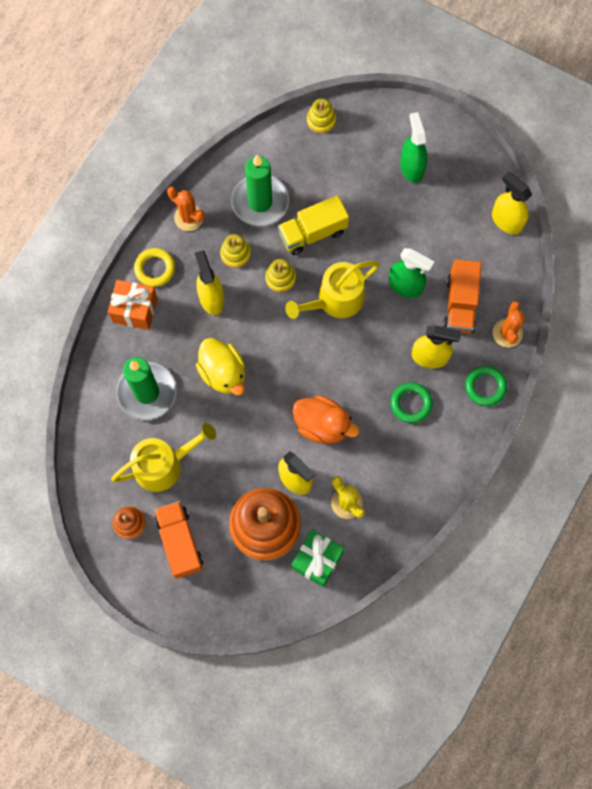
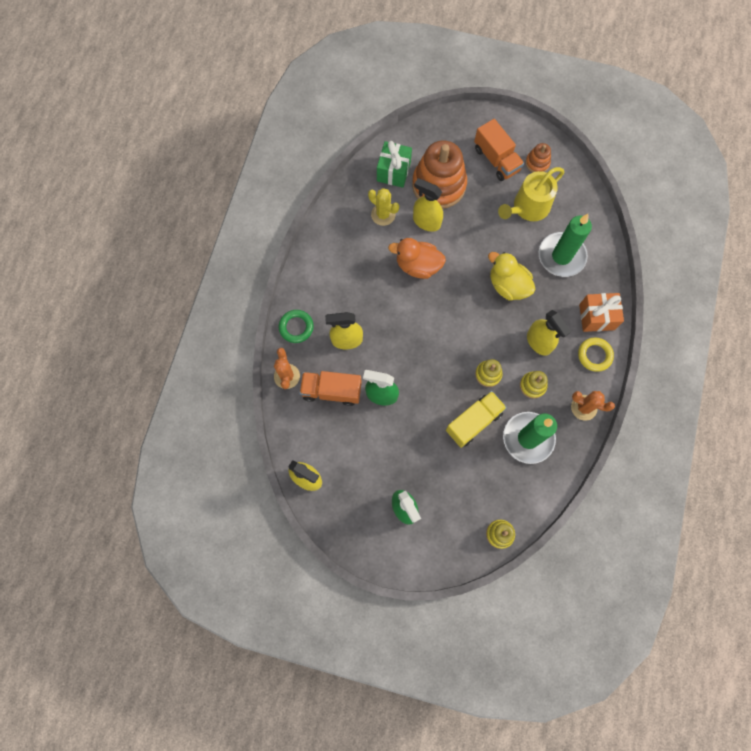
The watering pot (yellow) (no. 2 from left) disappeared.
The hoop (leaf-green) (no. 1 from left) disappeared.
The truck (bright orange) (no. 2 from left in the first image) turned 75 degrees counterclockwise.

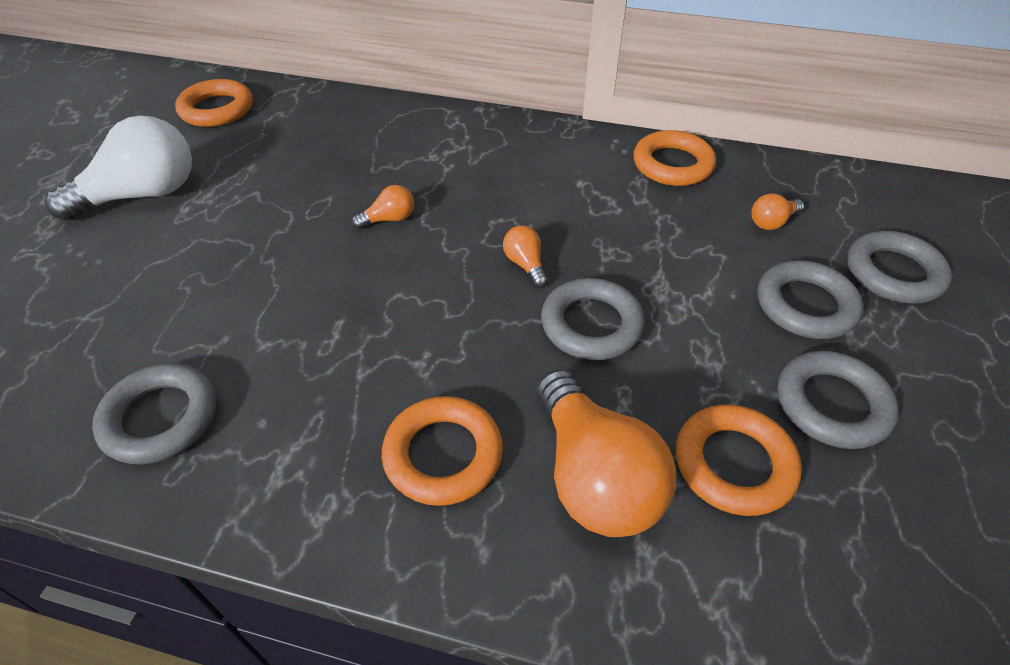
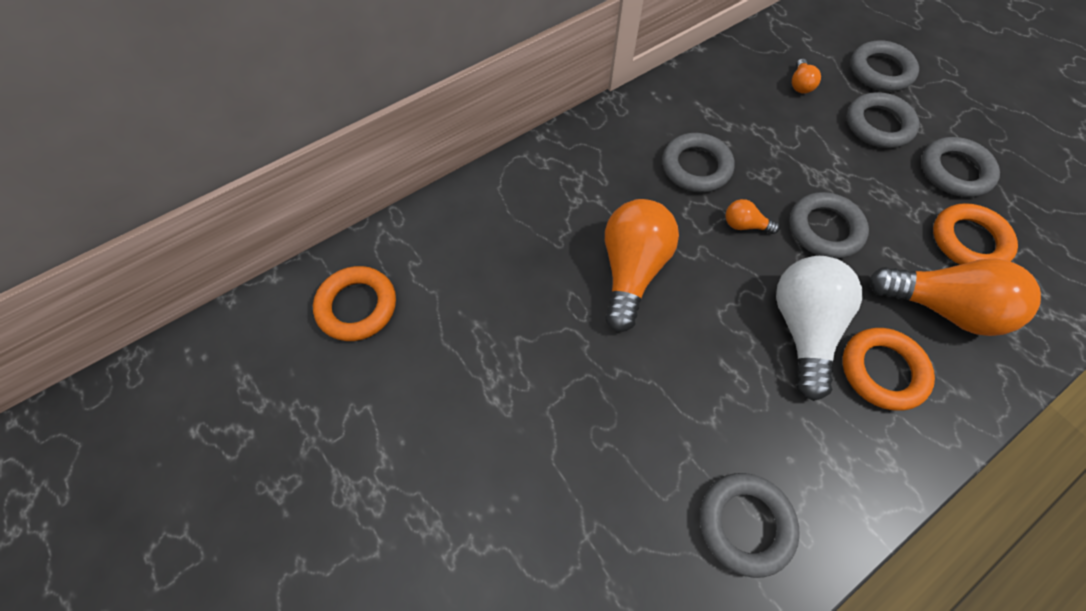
The hoop (bright orange) (no. 3 from left) disappeared.
The hoop (grey) (no. 1 from left) appeared.
The light bulb (snow-white) moved.
The light bulb (bright orange) (no. 1 from left) changed to 2.25 times the size.

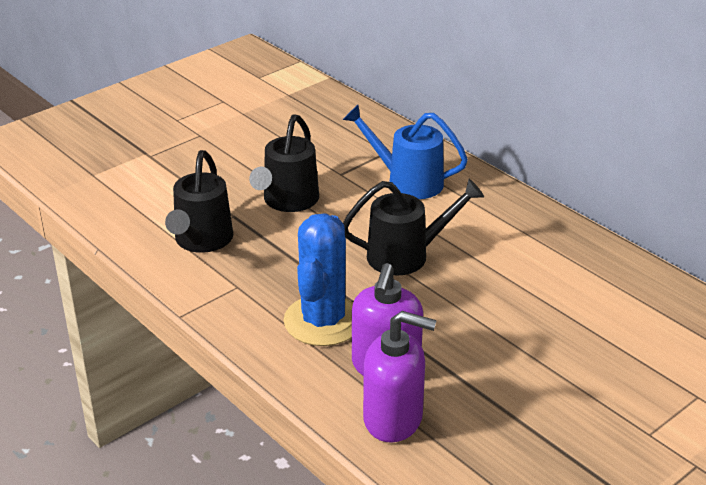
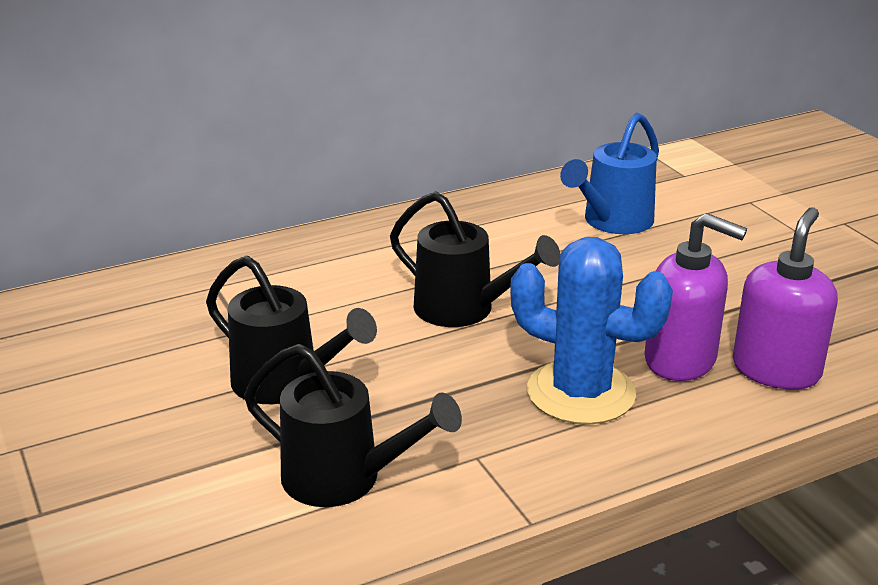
The watering pot (blue) moved.
The watering pot (ebony) (no. 3 from left) turned 120 degrees clockwise.

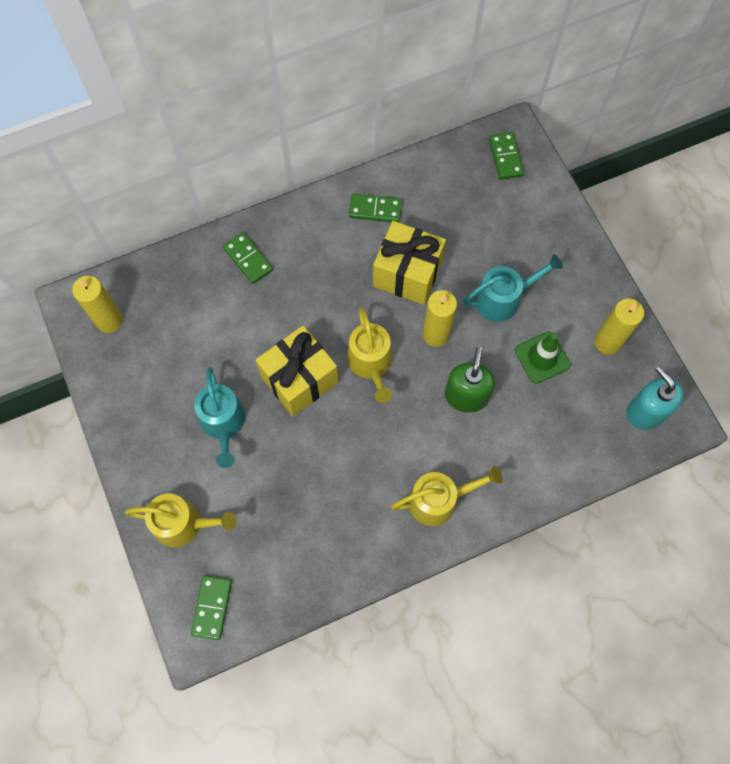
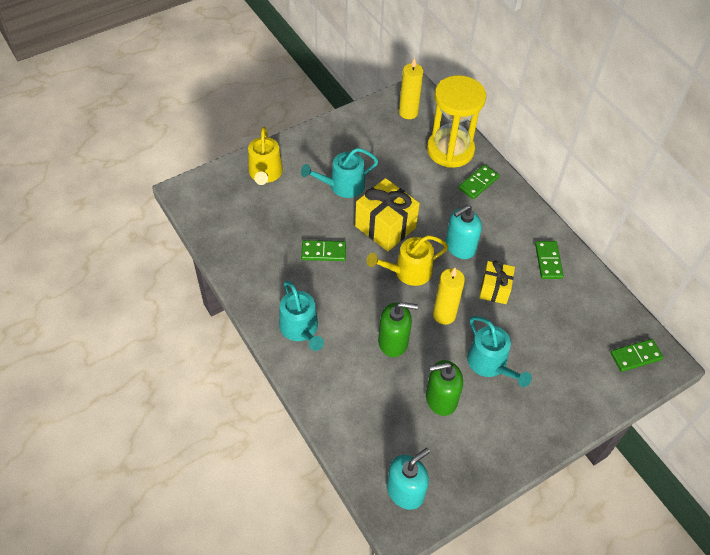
The pillar candle (yellow) (no. 3 from left) disappeared.
The sandglass (yellow) appeared.
The soap dispenser (aqua) (no. 2 from left) appeared.
The domino tile (leaf-green) (no. 1 from left) moved.
The safety cone (leaf-green) was replaced by the soap dispenser (leaf-green) (no. 2 from left).
The watering pot (yellow) (no. 3 from left) became the watering pot (aqua) (no. 1 from left).
The wrapped gift (yellow) (no. 2 from left) changed to 0.62 times the size.

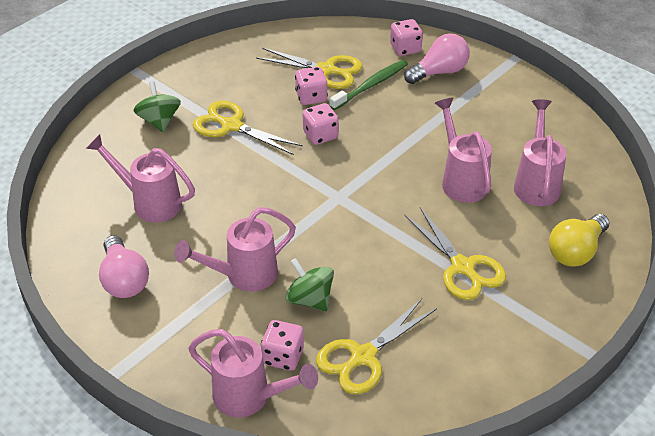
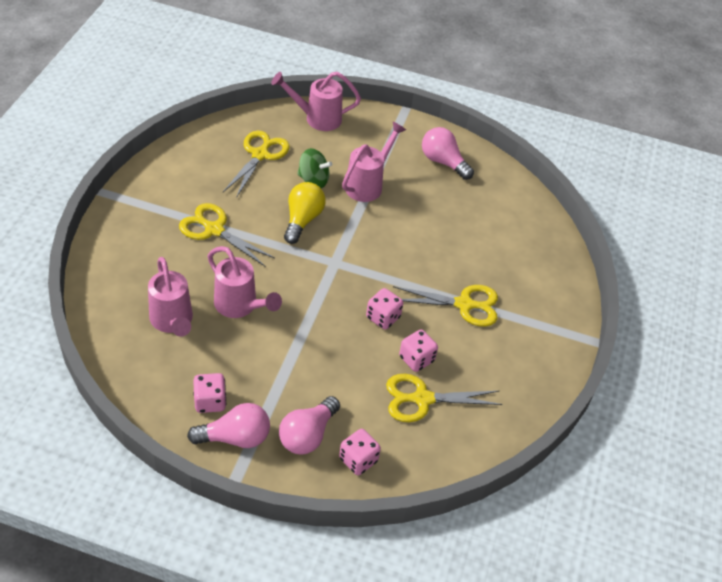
The watering pot (rose-pink) (no. 1 from left) disappeared.
The toy top (leaf-green) (no. 1 from left) disappeared.
The tooth brush (leaf-green) disappeared.
The light bulb (rose-pink) (no. 1 from left) appeared.
The die (rose-pink) (no. 1 from left) moved.
The light bulb (yellow) moved.

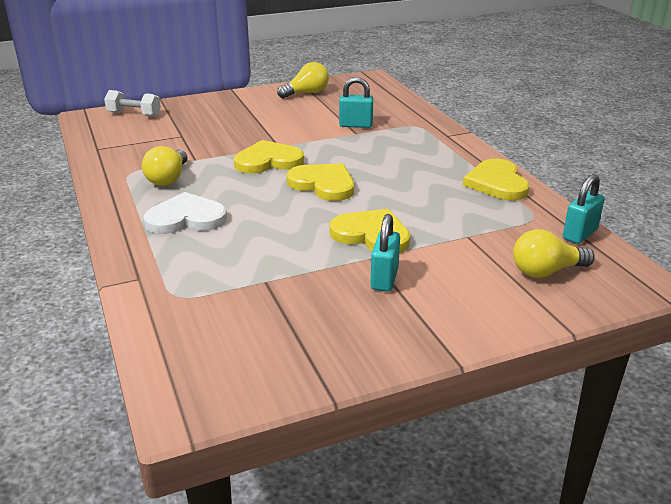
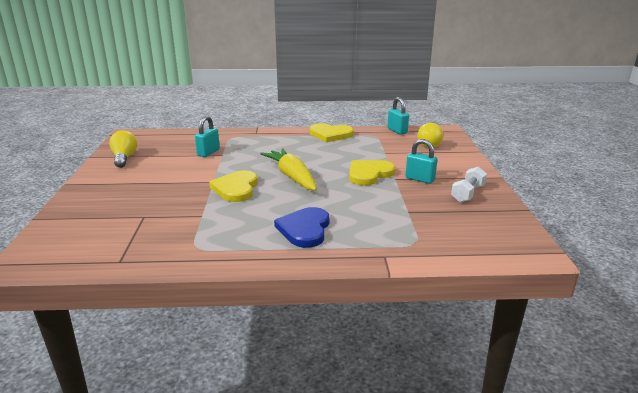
The light bulb (yellow) (no. 1 from left) disappeared.
The hand weight (snow-white) moved.
The heart shape (yellow) (no. 2 from left) was replaced by the toy carrot (yellow).
The heart shape (snow-white) became the heart shape (blue).

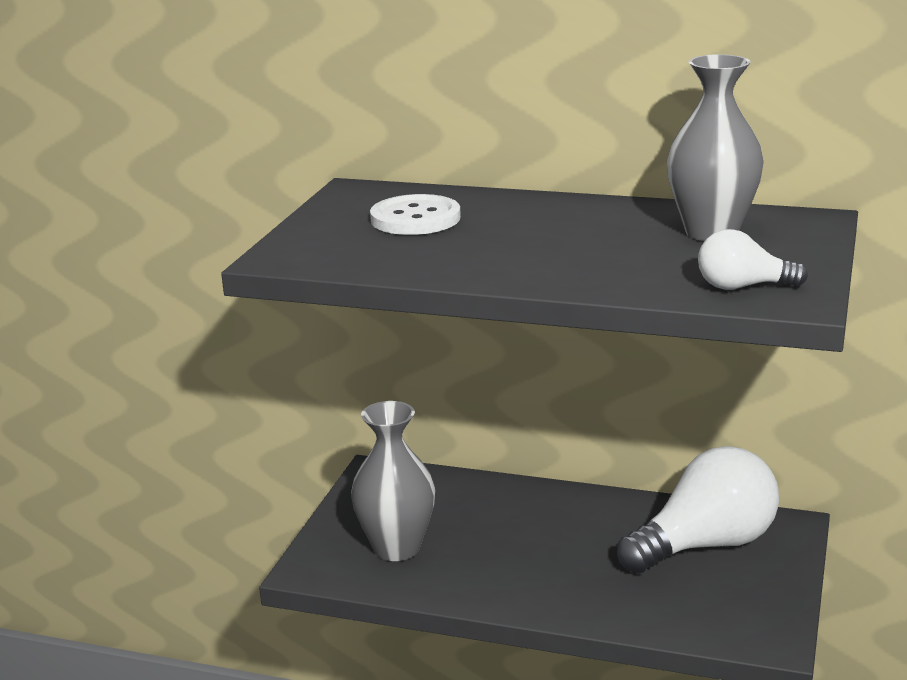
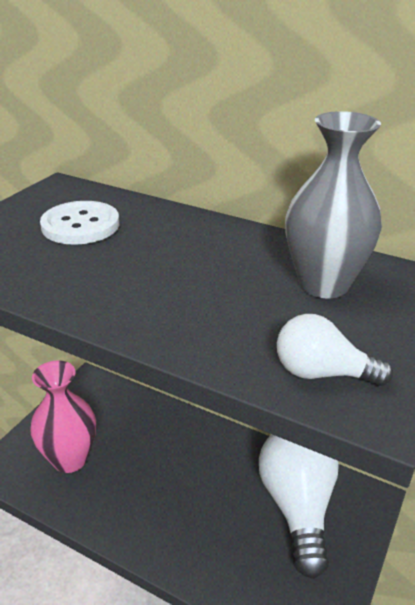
The vase (grey) (no. 1 from left) became the vase (rose-pink).
The light bulb (snow-white) (no. 1 from left) turned 75 degrees counterclockwise.

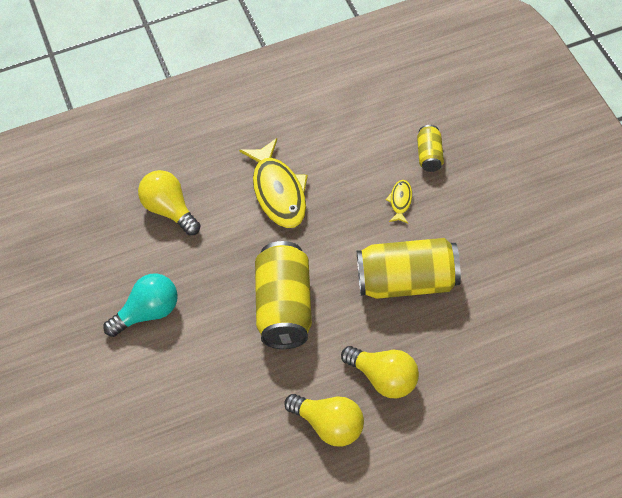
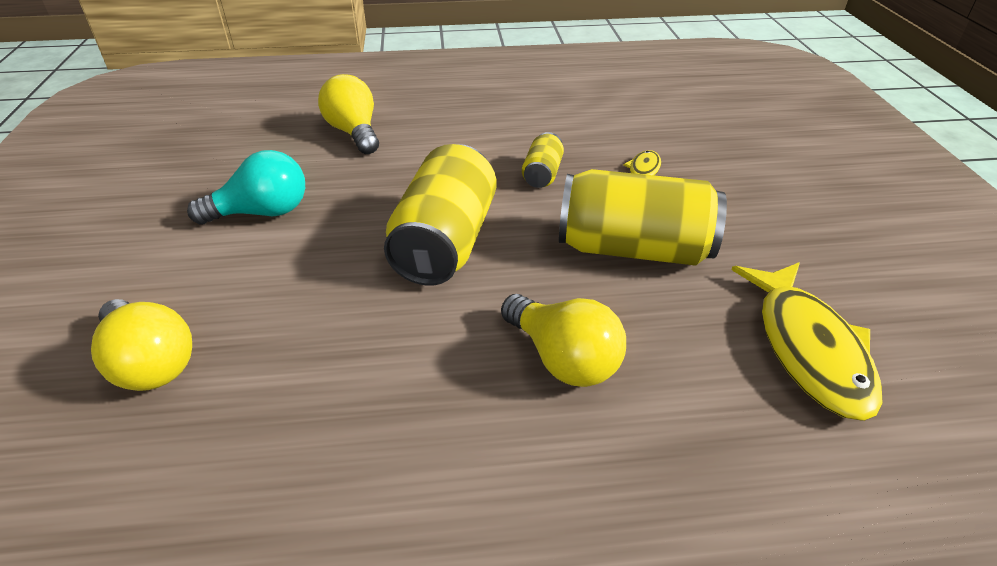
The fish figure (yellow) (no. 1 from left in the first image) moved.
The light bulb (yellow) (no. 2 from left in the first image) moved.
The soda can (yellow) (no. 3 from left in the first image) moved.

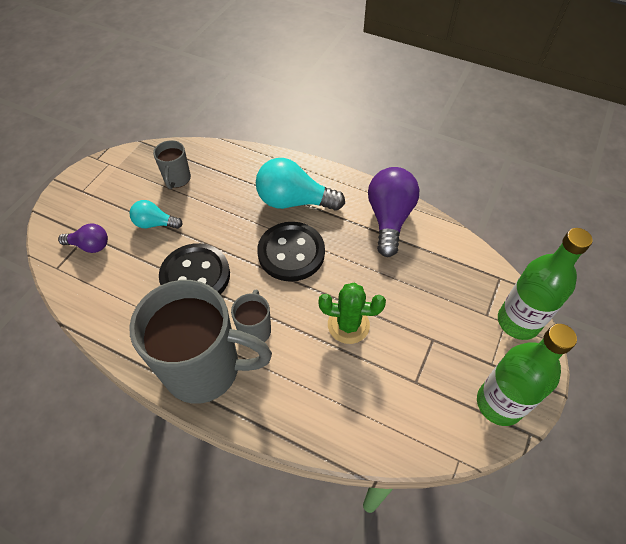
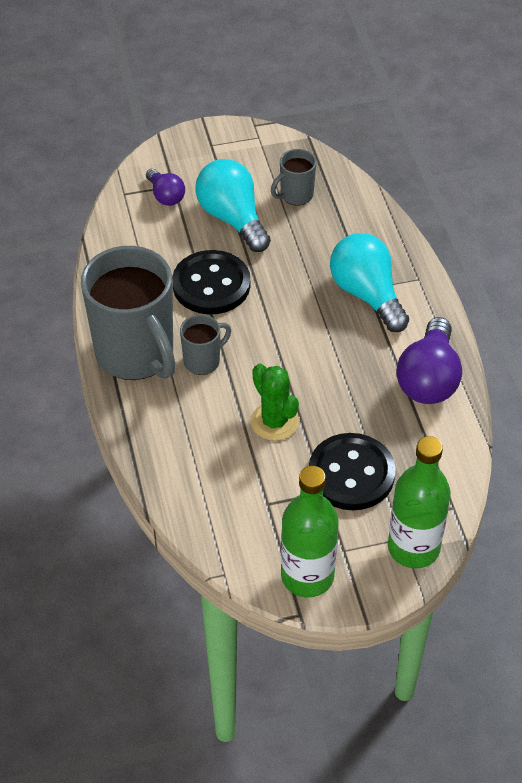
The shirt button (ebony) (no. 2 from left) moved.
The light bulb (purple) (no. 2 from left) turned 135 degrees clockwise.
The light bulb (aqua) (no. 1 from left) changed to 1.80 times the size.

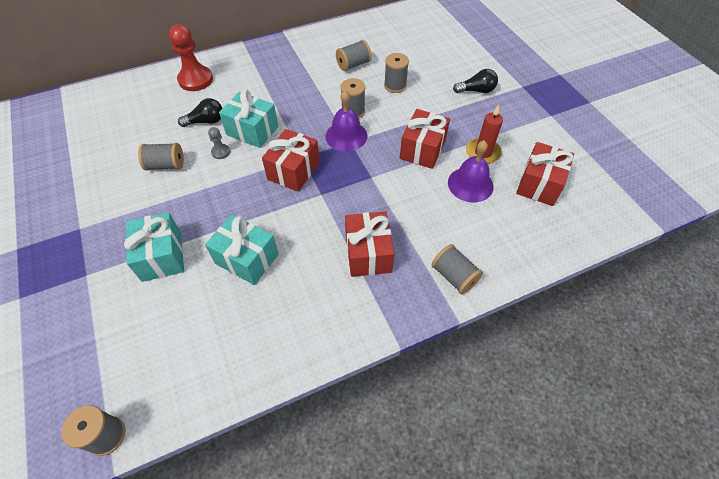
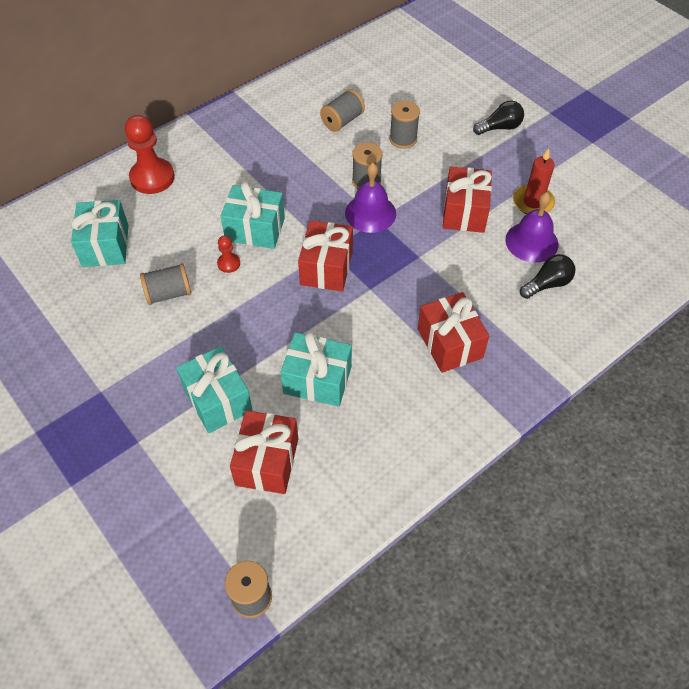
The bobbin (grey) (no. 6 from left) disappeared.
The wrapped gift (aqua) (no. 1 from left) appeared.
The light bulb (ebony) (no. 1 from left in the first image) moved.
The wrapped gift (red) (no. 4 from left in the first image) moved.
The chess pawn (grey) became the chess pawn (red) (no. 2 from left).

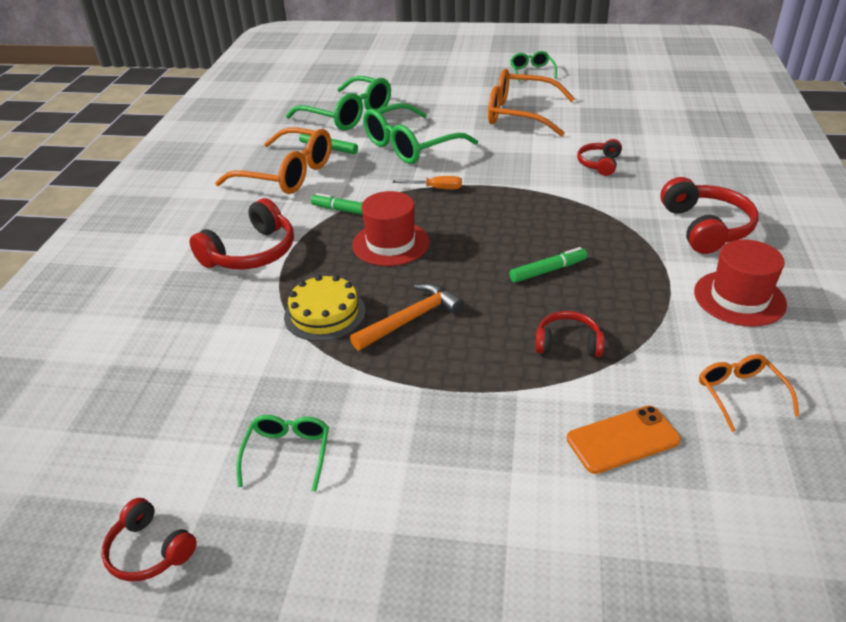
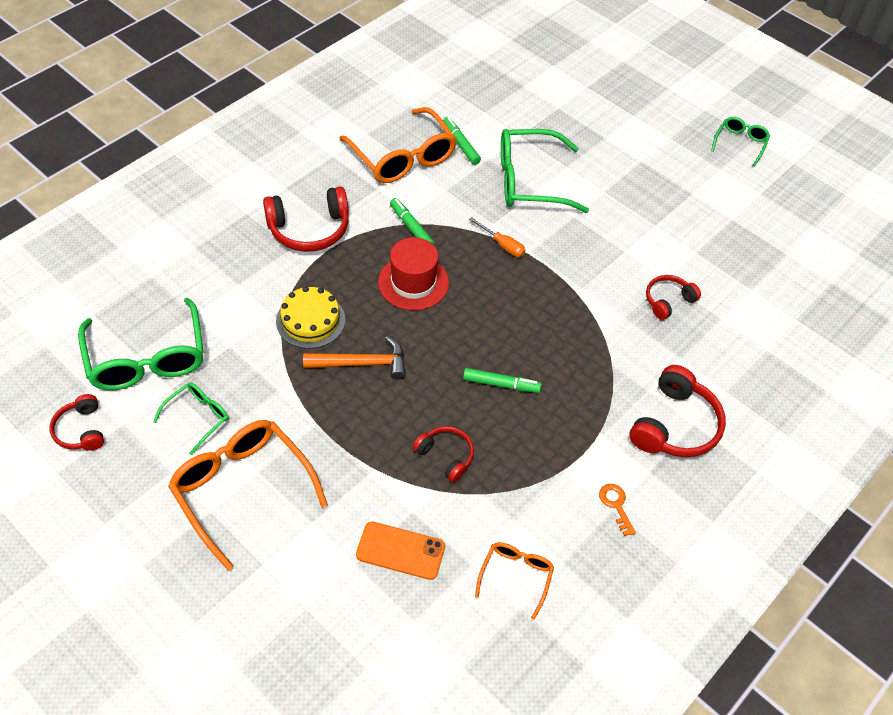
The spectacles (leaf-green) (no. 2 from left in the first image) moved.
The spectacles (bright orange) (no. 2 from left in the first image) moved.
The top hat (red) (no. 2 from left) was replaced by the key (bright orange).

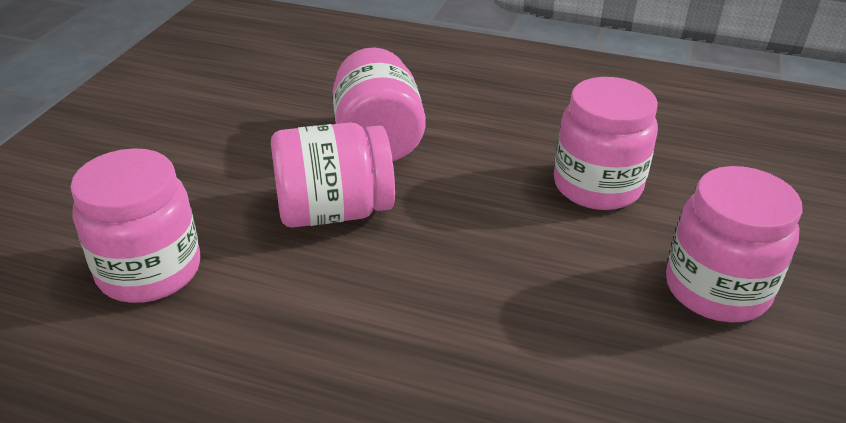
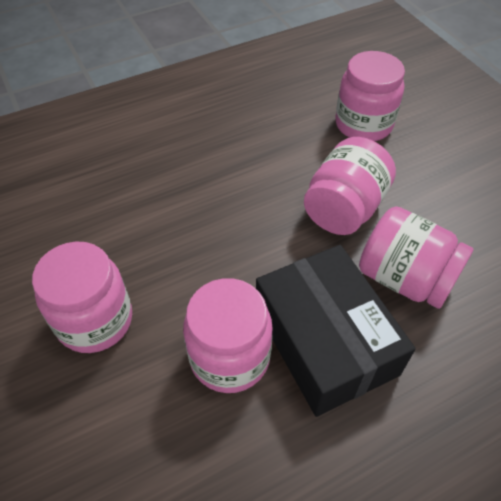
The package (ebony) appeared.

